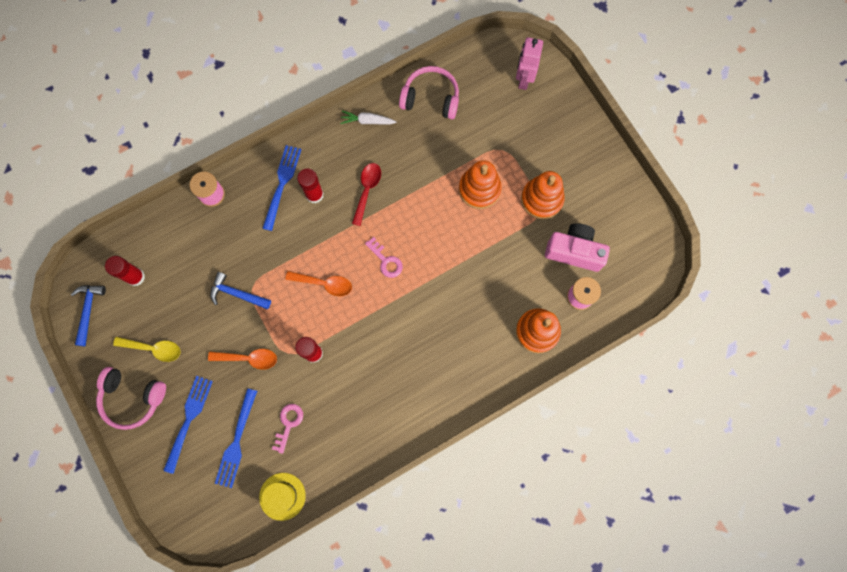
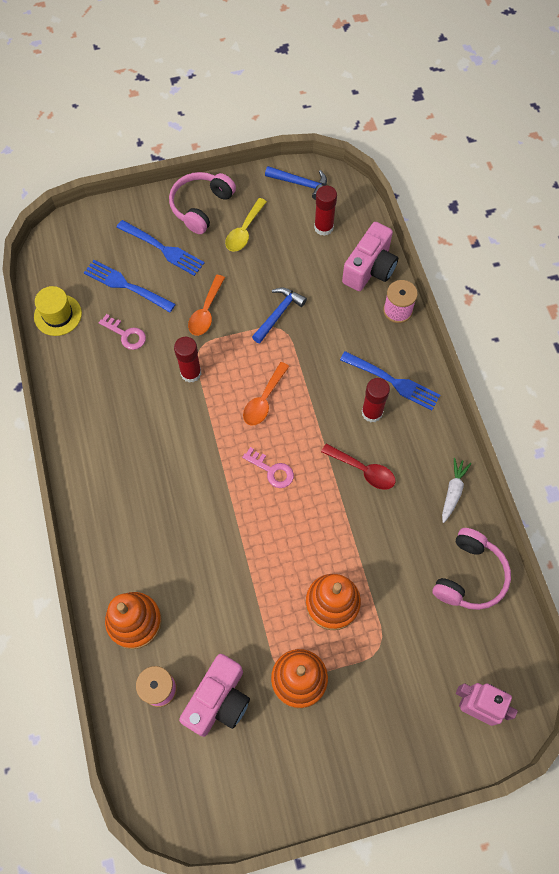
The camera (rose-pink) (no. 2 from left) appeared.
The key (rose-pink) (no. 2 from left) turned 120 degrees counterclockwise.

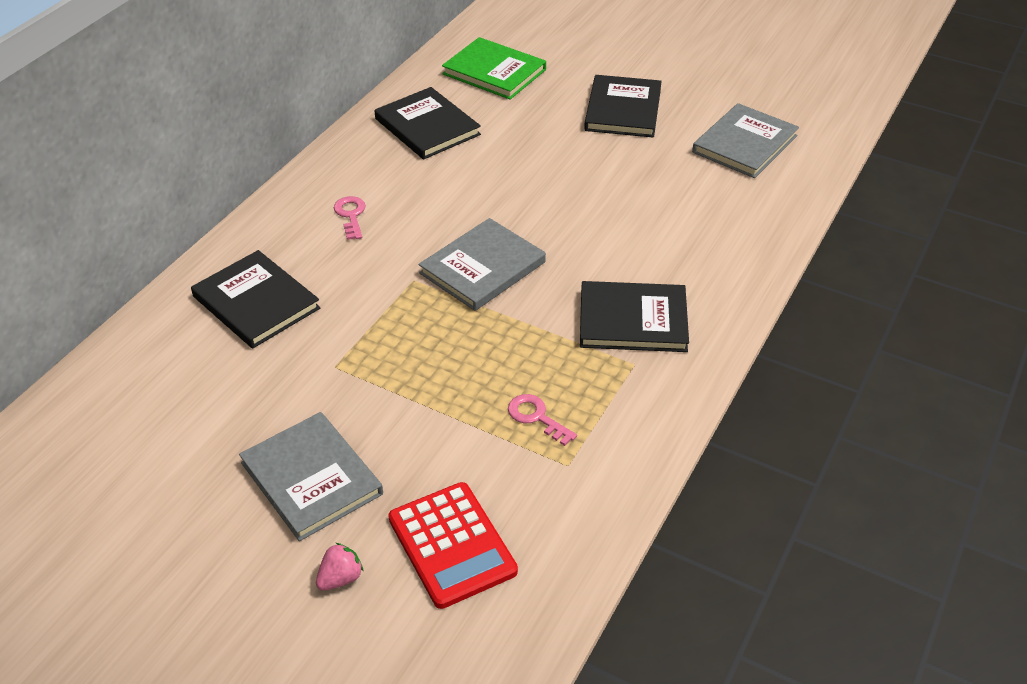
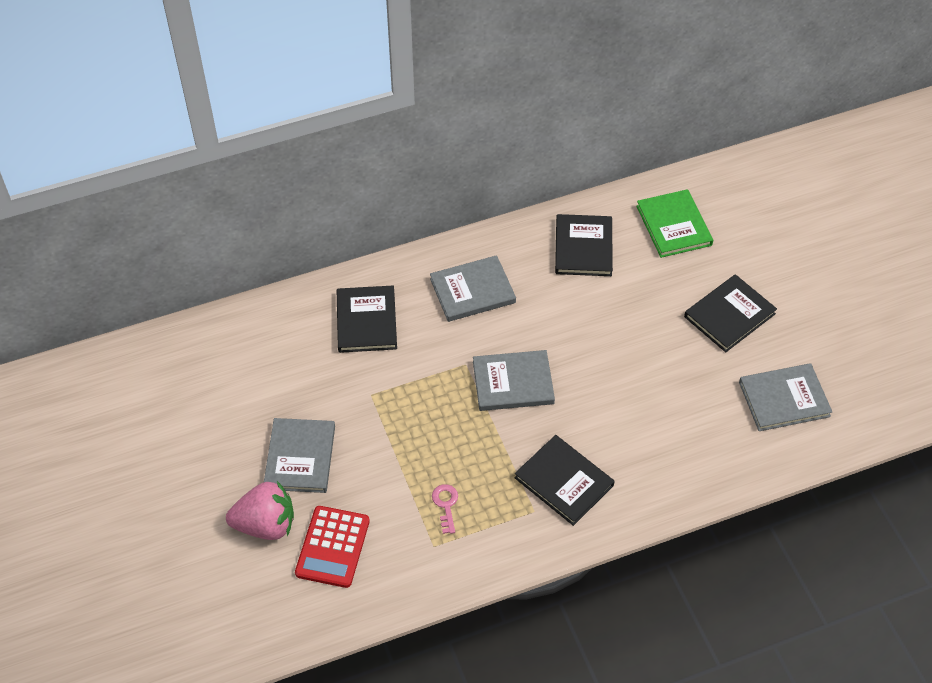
The key (rose-pink) (no. 1 from left) was replaced by the book (grey) (no. 2 from left).
The berry (rose-pink) changed to 2.22 times the size.

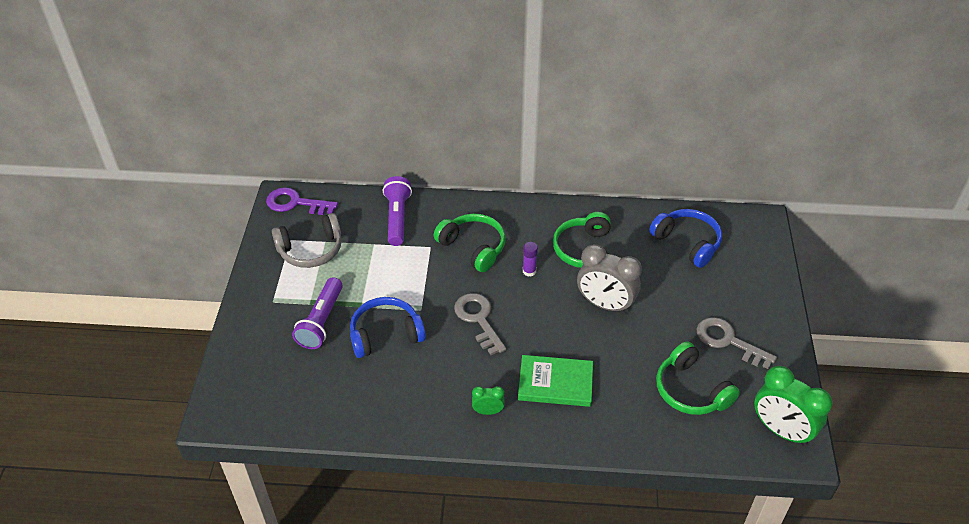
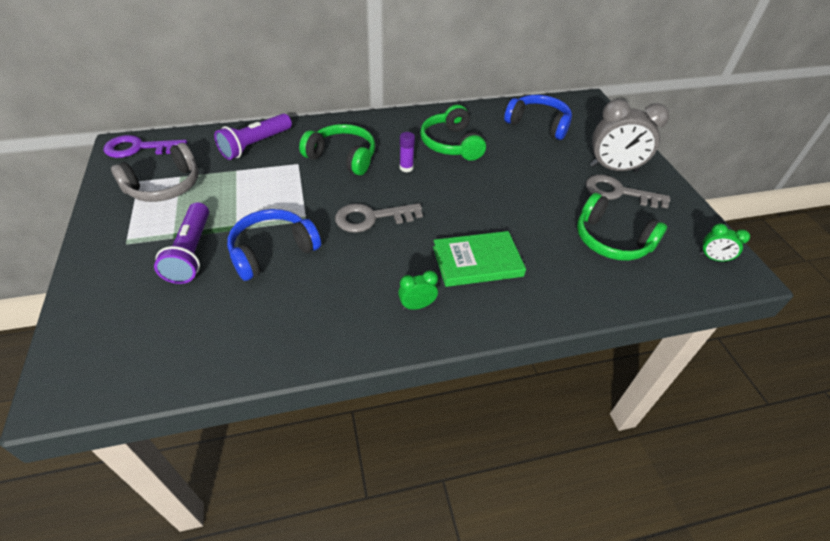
The clock (grey) moved.
The pocket torch (purple) (no. 2 from left) turned 120 degrees counterclockwise.
The key (grey) (no. 1 from left) turned 60 degrees counterclockwise.
The clock (leaf-green) (no. 2 from left) changed to 0.48 times the size.

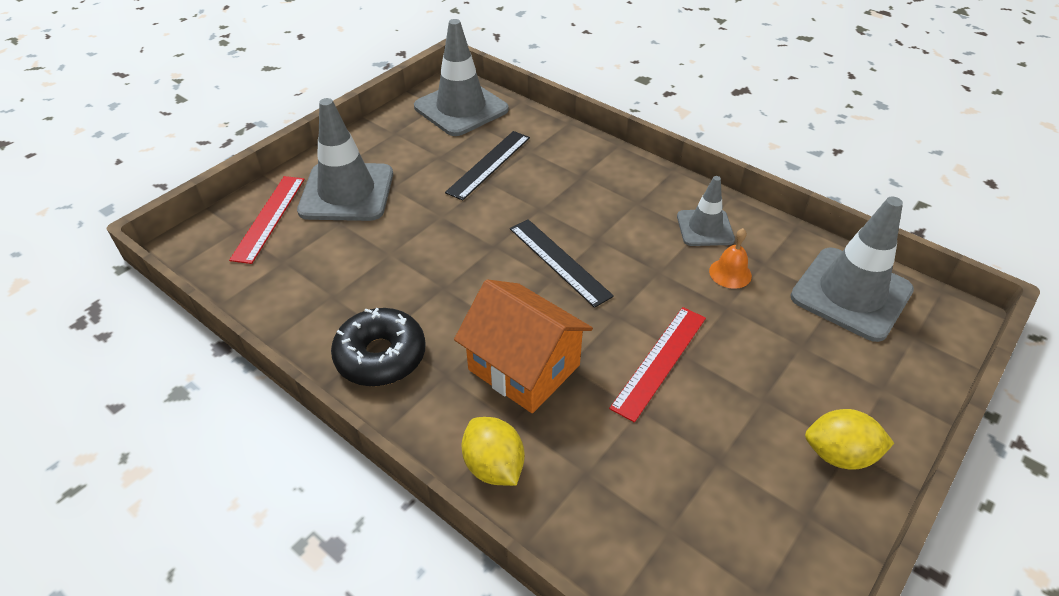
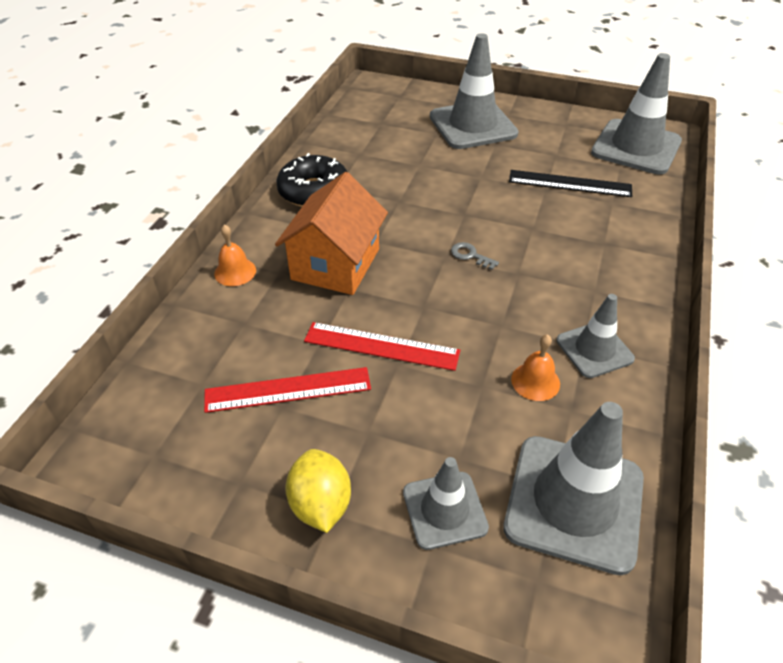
The safety cone (grey) (no. 1 from left) appeared.
The measuring stick (red) (no. 1 from left) moved.
The lemon (yellow) (no. 1 from left) was replaced by the hand bell (bright orange) (no. 1 from left).
The measuring stick (ebony) (no. 2 from left) was replaced by the key (grey).

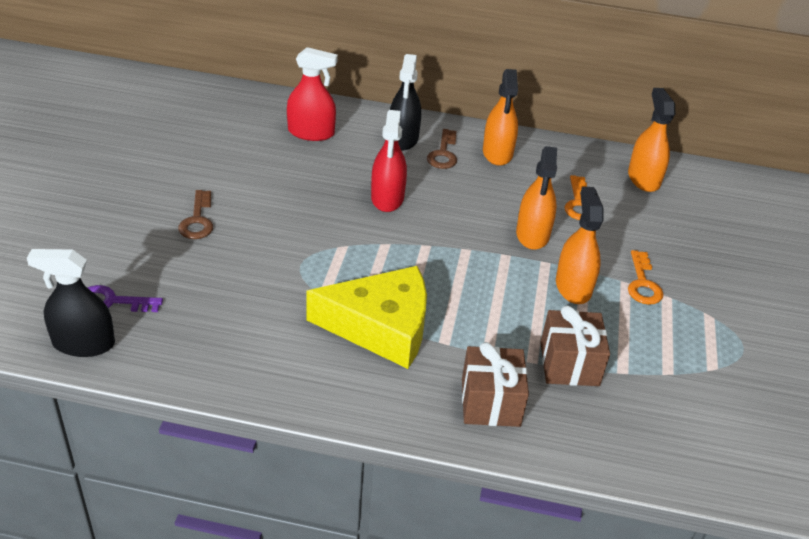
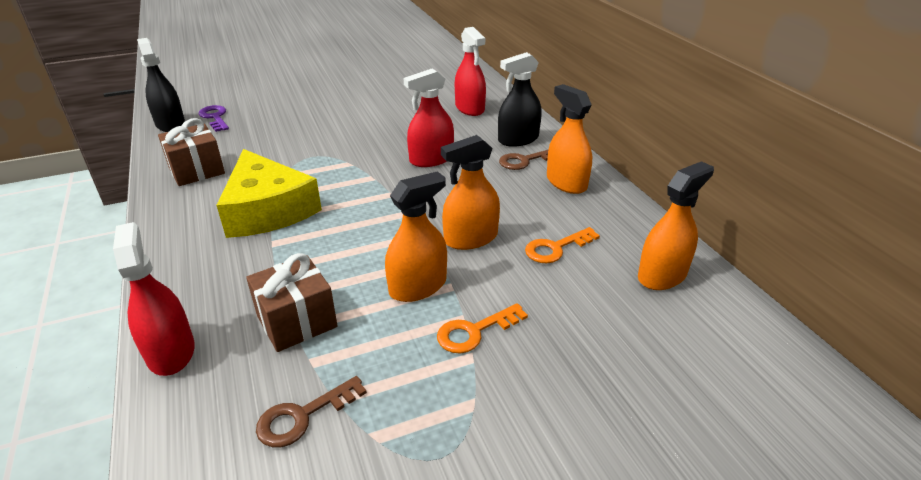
The spray bottle (red) (no. 1 from left) appeared.
The key (russet) (no. 1 from left) moved.
The wrapped gift (russet) (no. 1 from left) moved.
The spray bottle (bright orange) (no. 1 from left in the first image) turned 90 degrees clockwise.

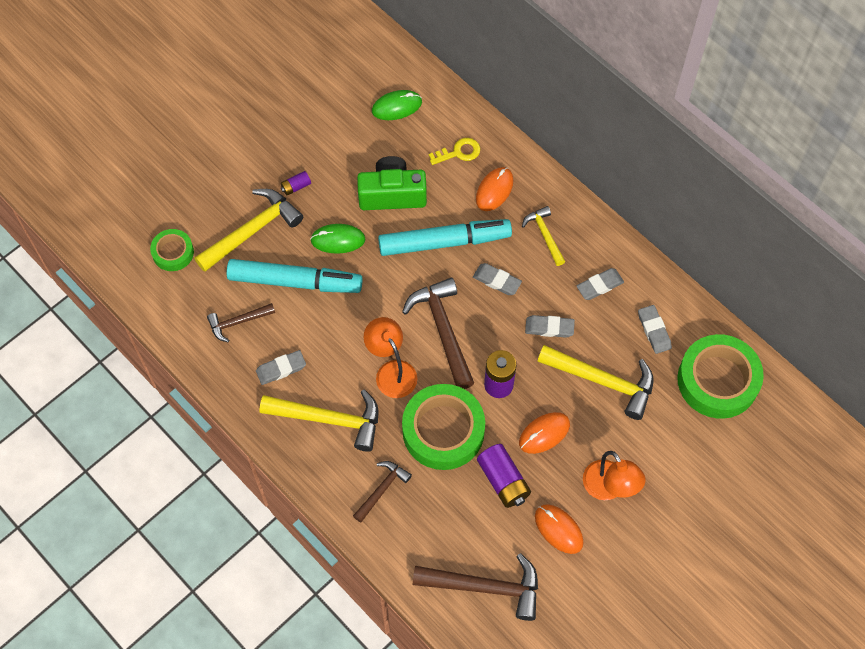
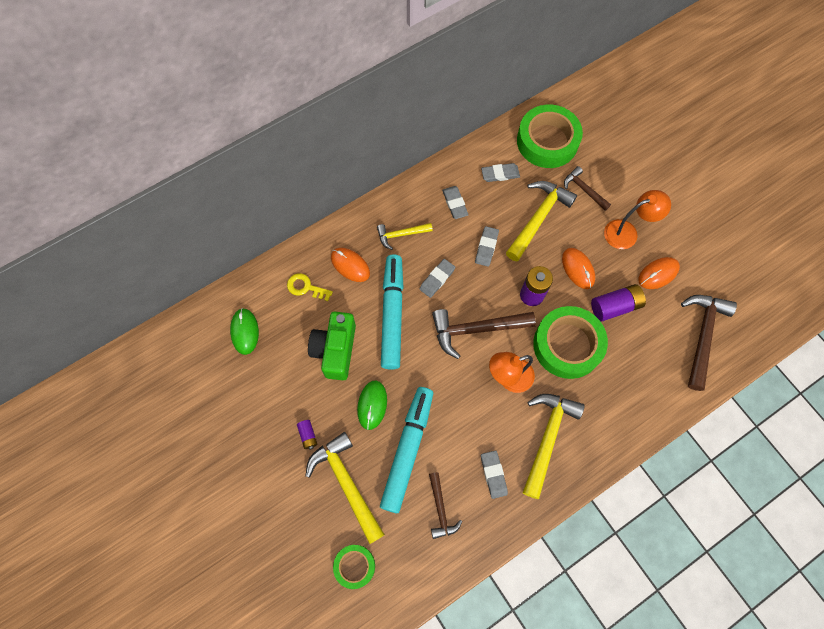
The claw hammer (russet) (no. 2 from left in the first image) moved.
The key (yellow) turned 60 degrees counterclockwise.

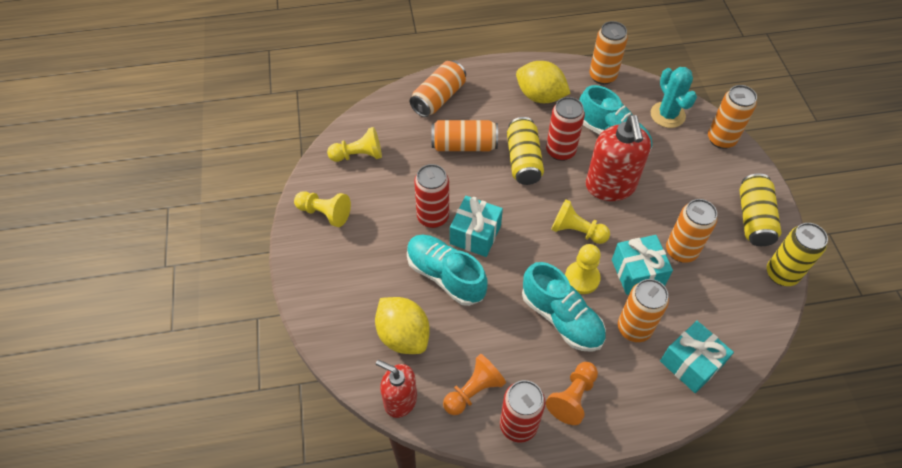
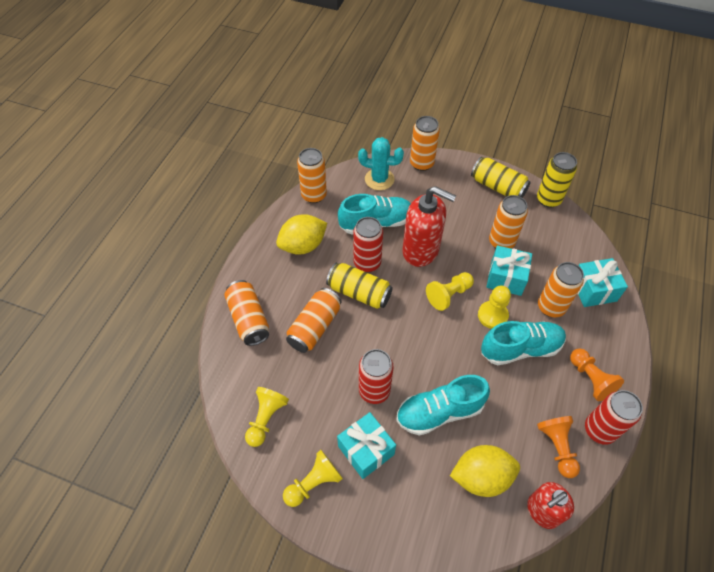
The wrapped gift (aqua) (no. 1 from left) moved.

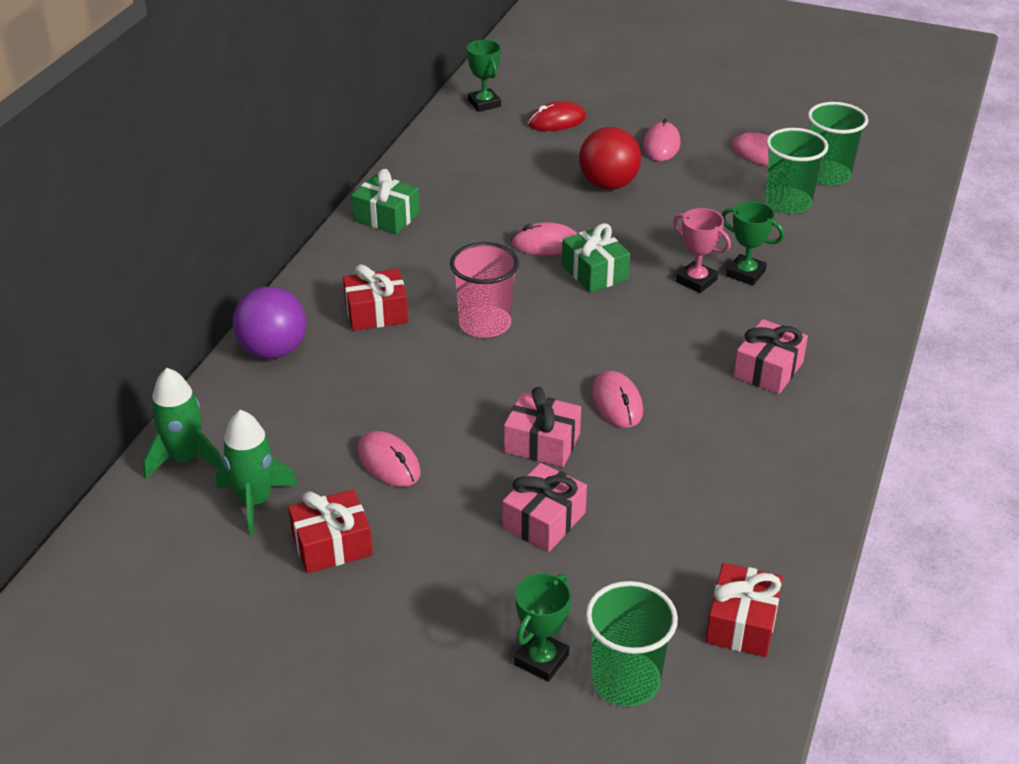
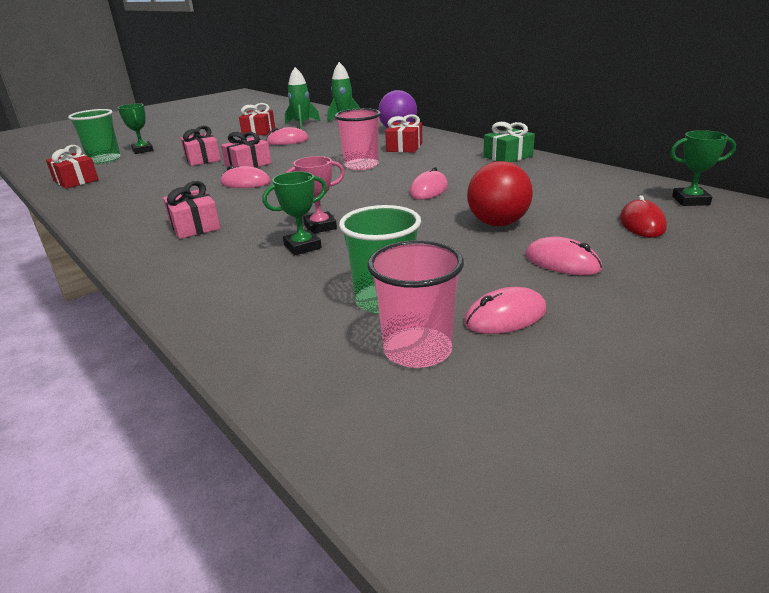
The wrapped gift (leaf-green) (no. 2 from left) disappeared.
The tumbler (leaf-green) (no. 3 from left) became the tumbler (rose-pink) (no. 2 from left).

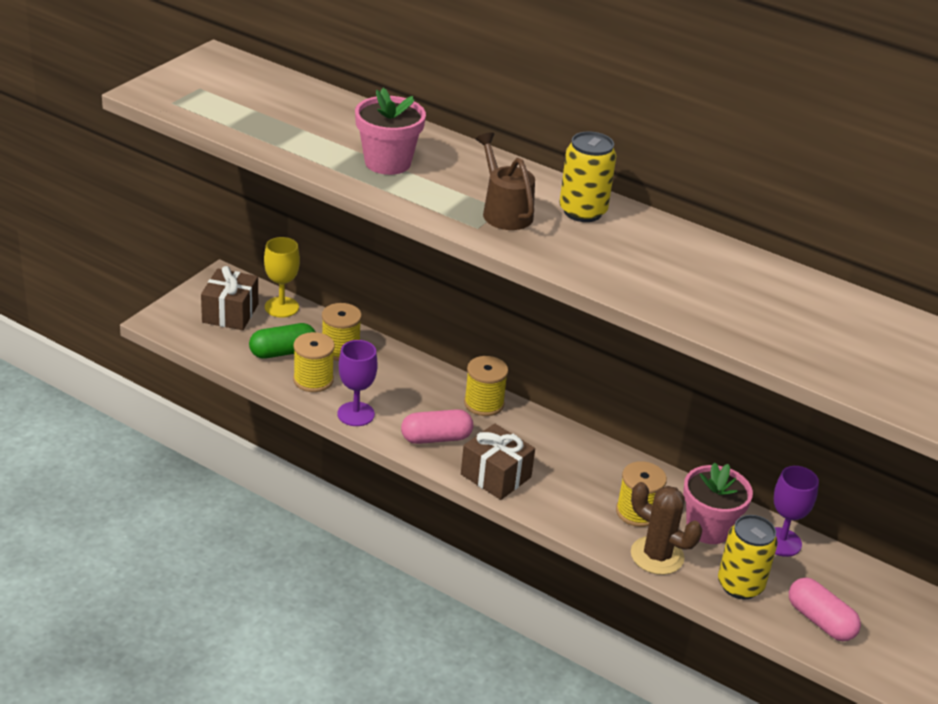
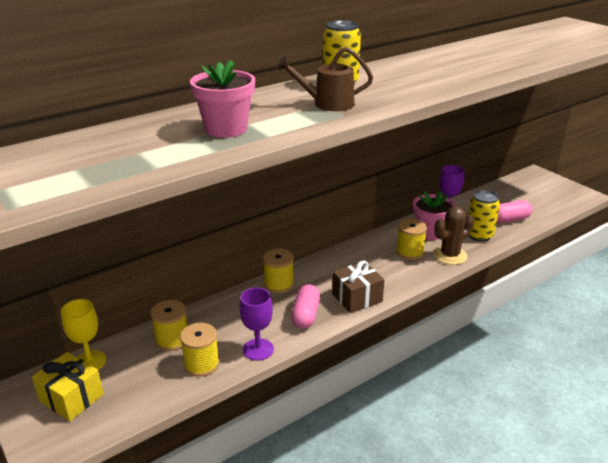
The capsule (leaf-green) disappeared.
The wrapped gift (russet) (no. 1 from left) became the wrapped gift (yellow).

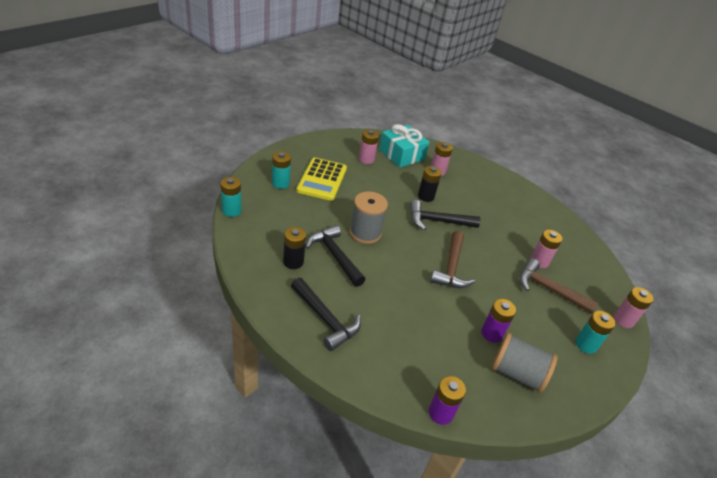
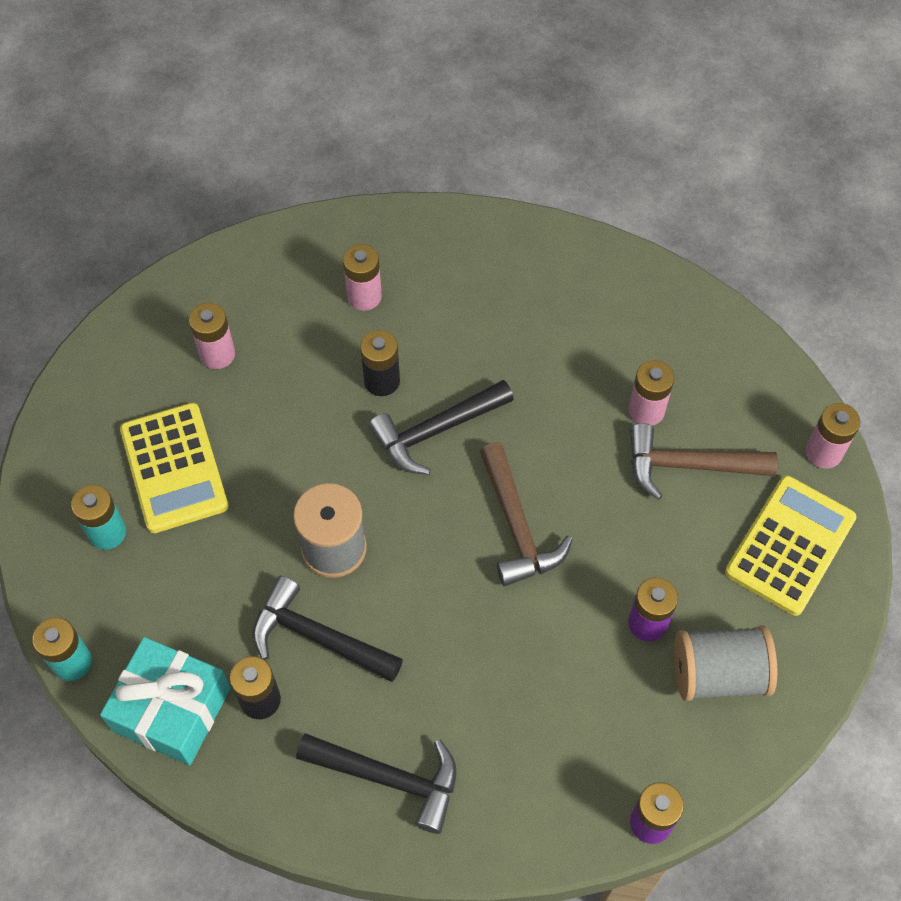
The wrapped gift (aqua) moved.
The power cell (aqua) (no. 3 from left) was replaced by the adding machine (yellow) (no. 2 from left).

